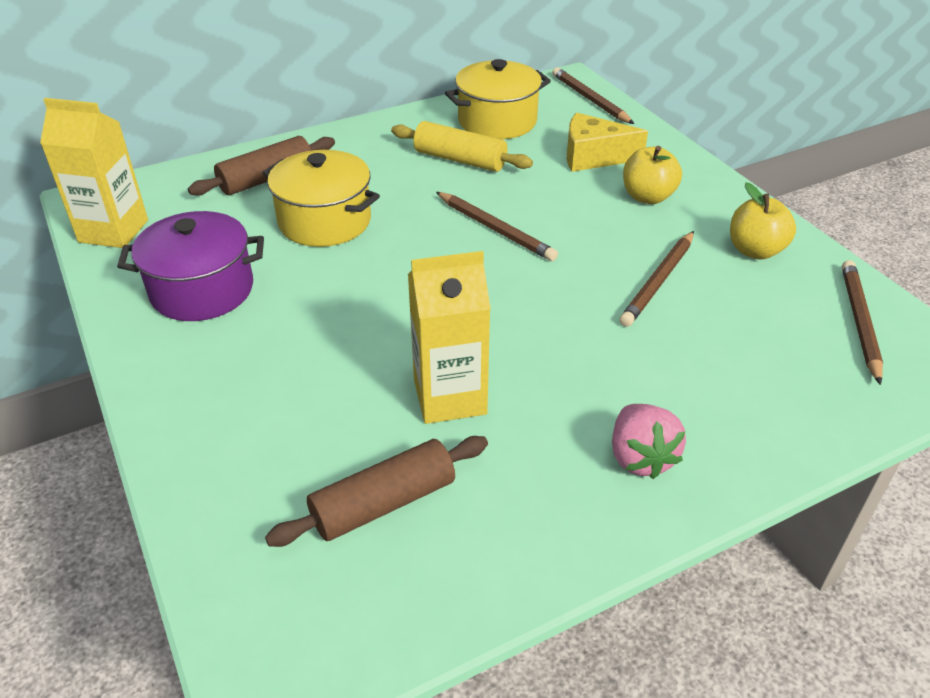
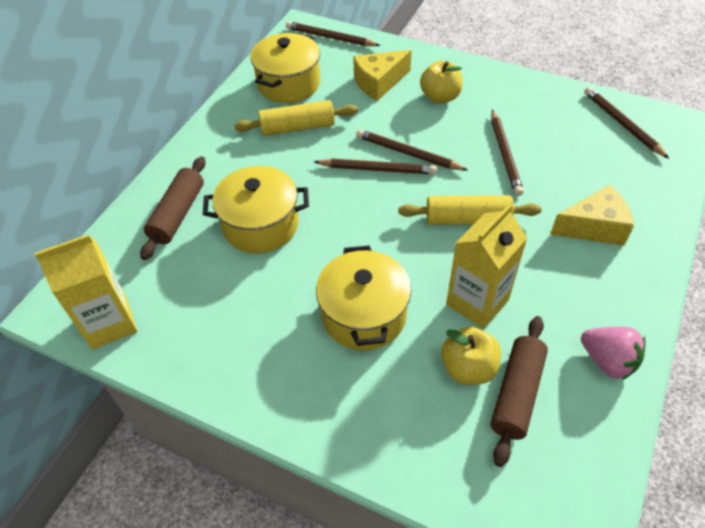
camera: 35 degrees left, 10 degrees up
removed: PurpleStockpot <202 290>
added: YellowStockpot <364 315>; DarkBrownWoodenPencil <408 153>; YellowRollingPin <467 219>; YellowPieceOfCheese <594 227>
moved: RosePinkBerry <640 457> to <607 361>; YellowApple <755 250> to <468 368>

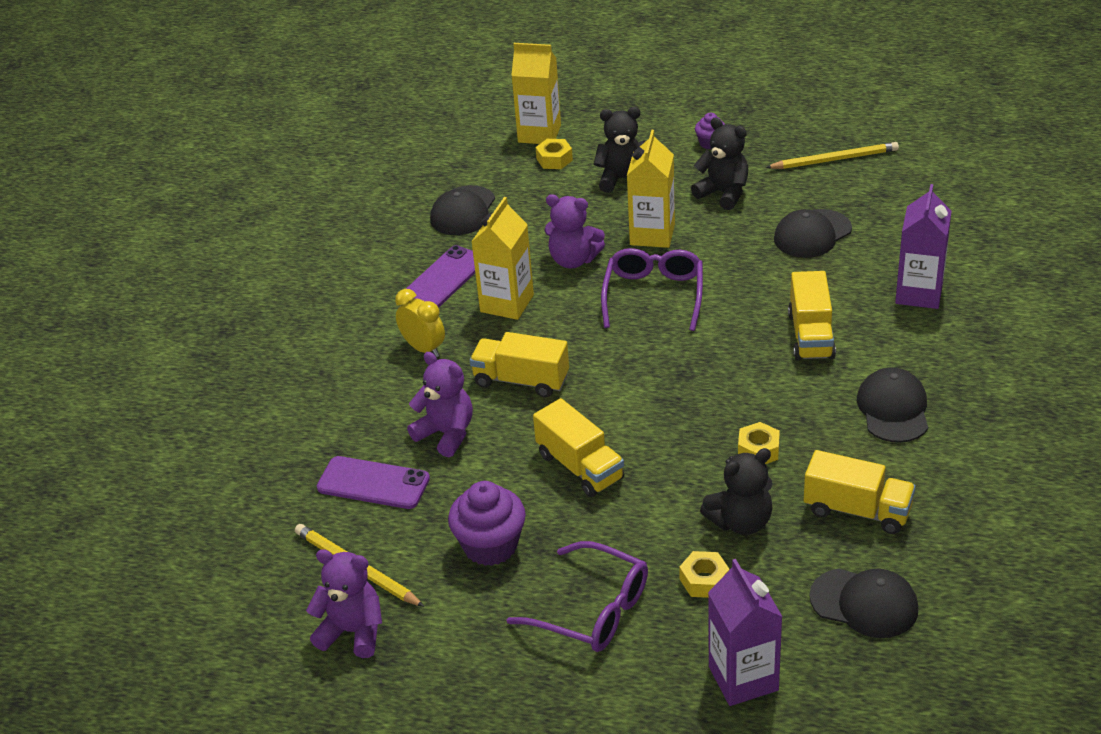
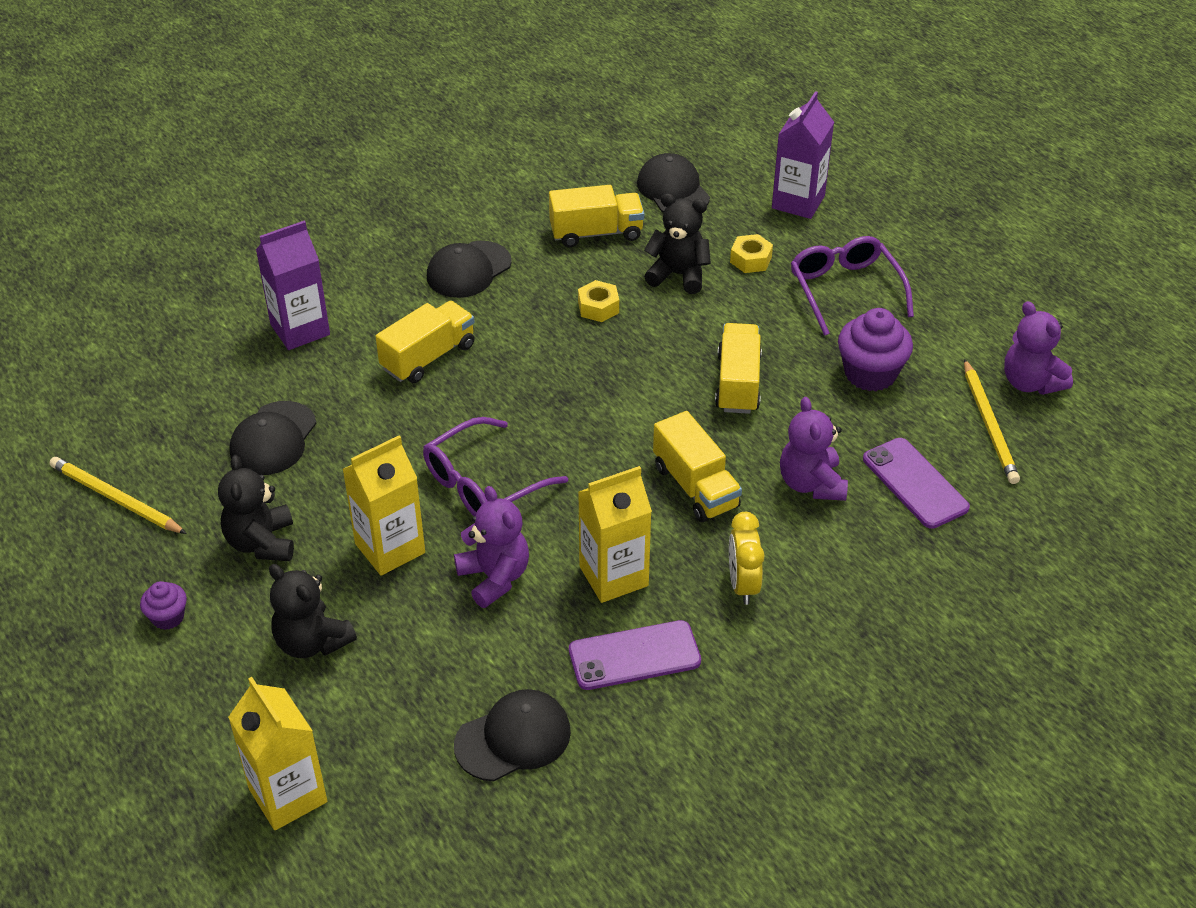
camera: 140 degrees left, 5 degrees up
removed: YellowHexagonNut <554 159>
turned: JetBlackCap <812 234> = <273 439> 105 degrees clockwise; YellowLorry <857 510> = <596 233> 105 degrees clockwise

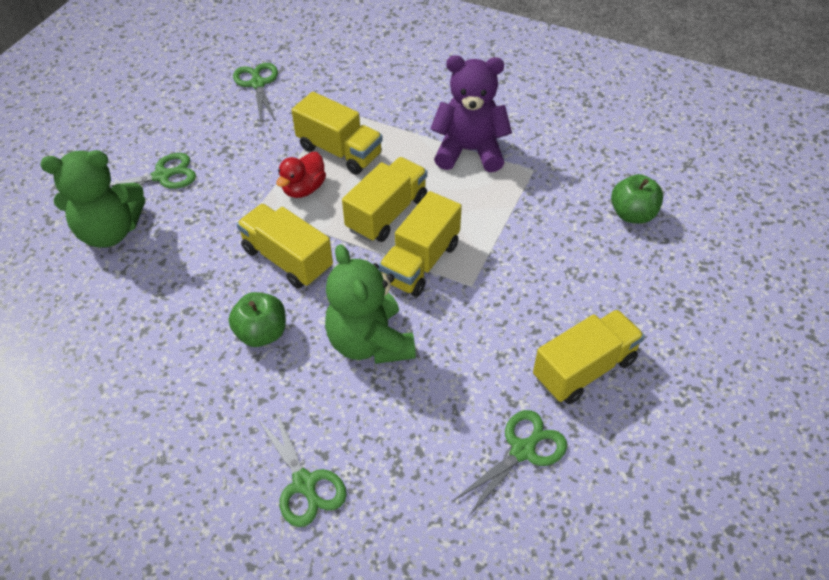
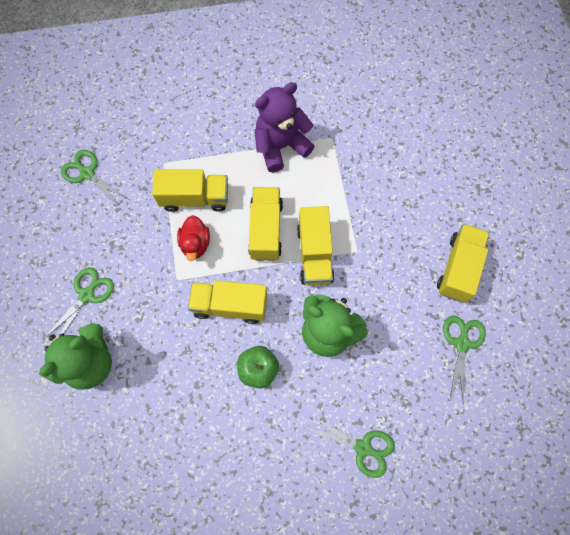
camera: 35 degrees left, 20 degrees up
removed: LeafGreenApple <632 214>

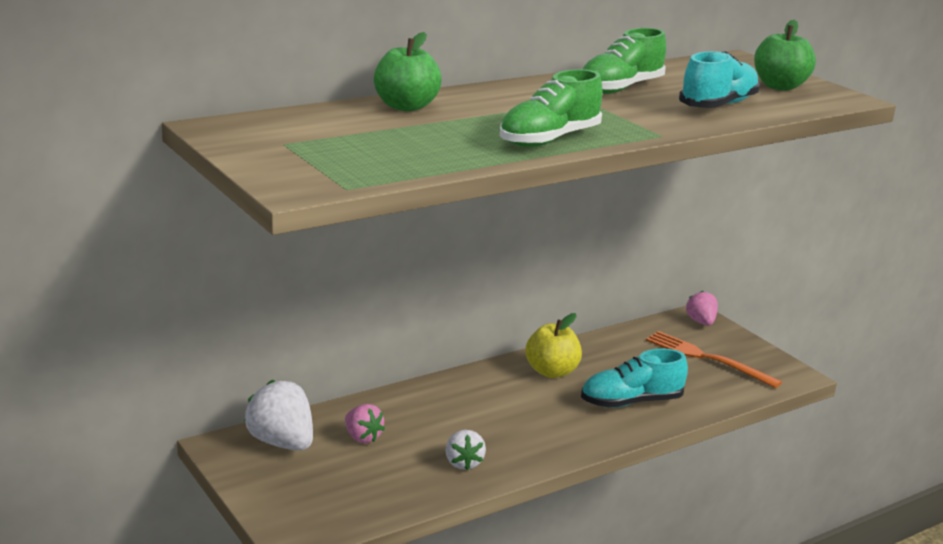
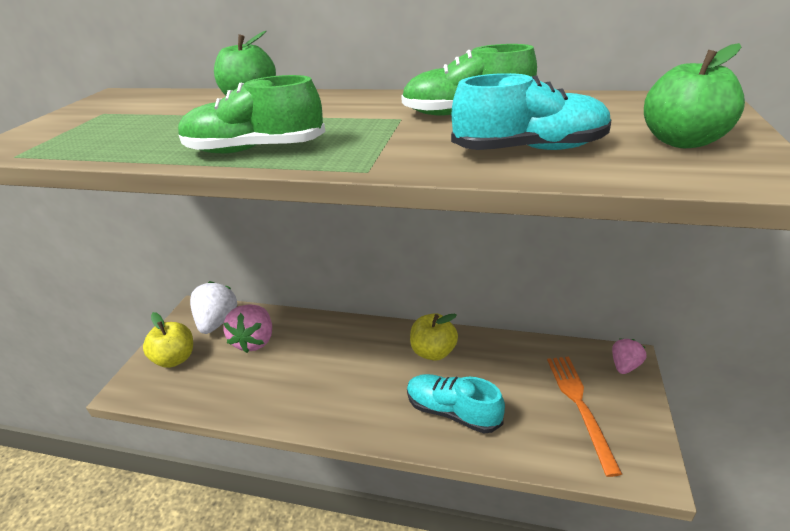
camera: 50 degrees right, 10 degrees up
removed: PureWhiteBerry <463 463>
added: YellowApple <175 359>
resized: RosePinkBerry <362 437> = <255 341> x1.68

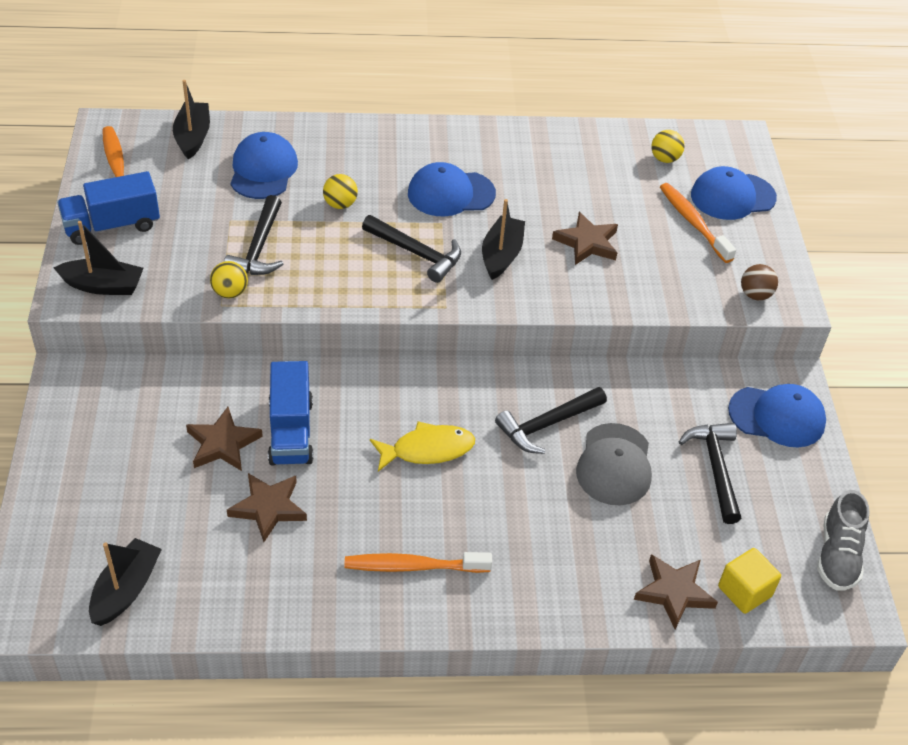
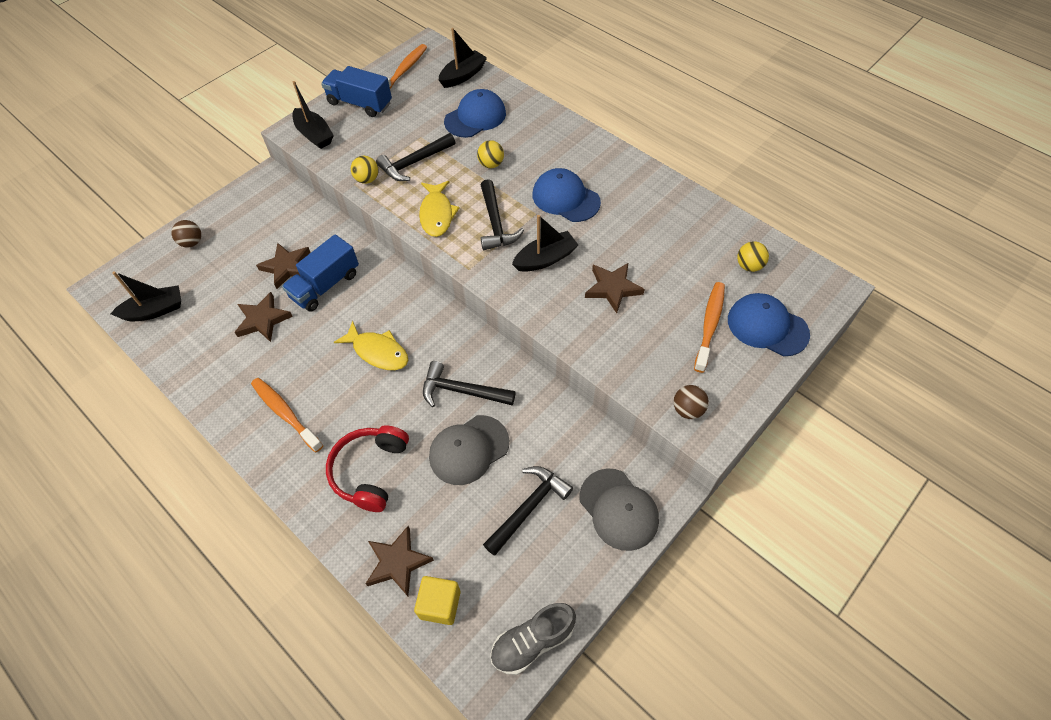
camera: 50 degrees right, 10 degrees up
added: DarkBrownPlayBall <192 242>; RedHeadphones <370 471>; YellowFishFigure <437 214>
recoloured: CobaltCap <777 417> to GreyCap <618 509>

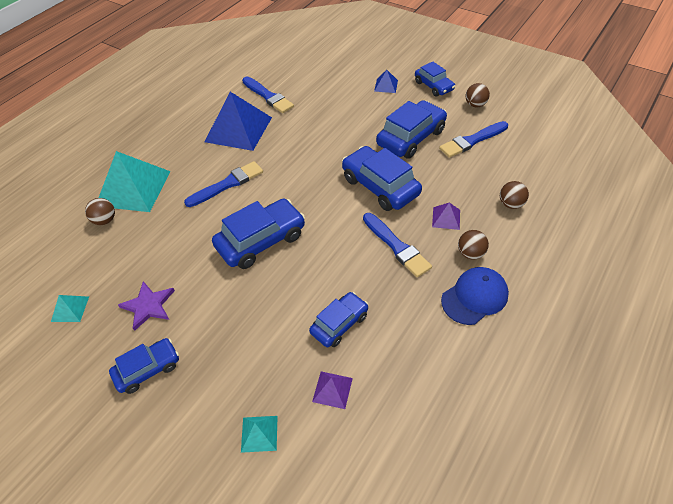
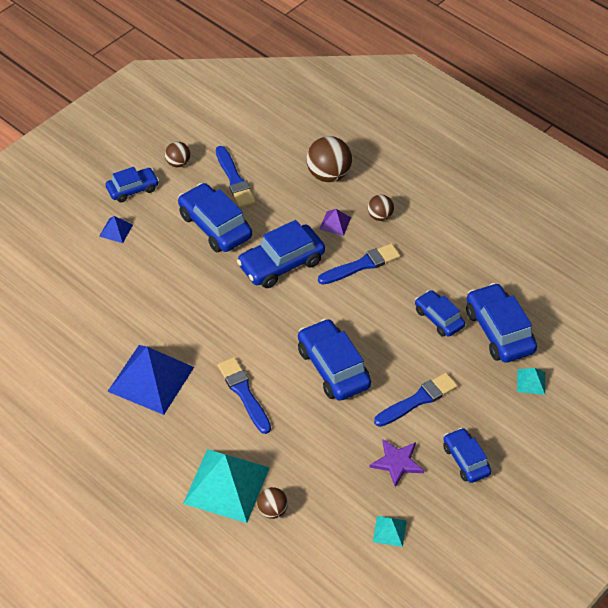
camera: 85 degrees left, 0 degrees up
removed: CobaltCap <474 297>
moved: CobaltBrush <268 96> to <418 400>
replaced: PurpleSolidPyramid <332 389> to CobaltAutomobile <499 331>
resized: DarkBrownPlayBall <511 204> = <328 175> x1.77

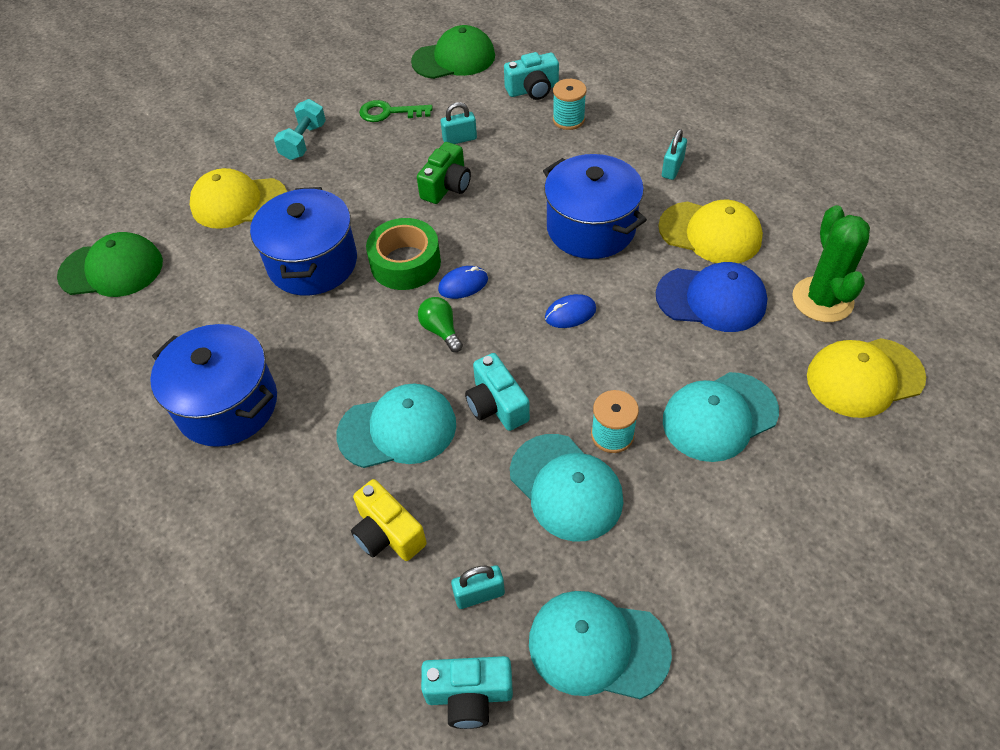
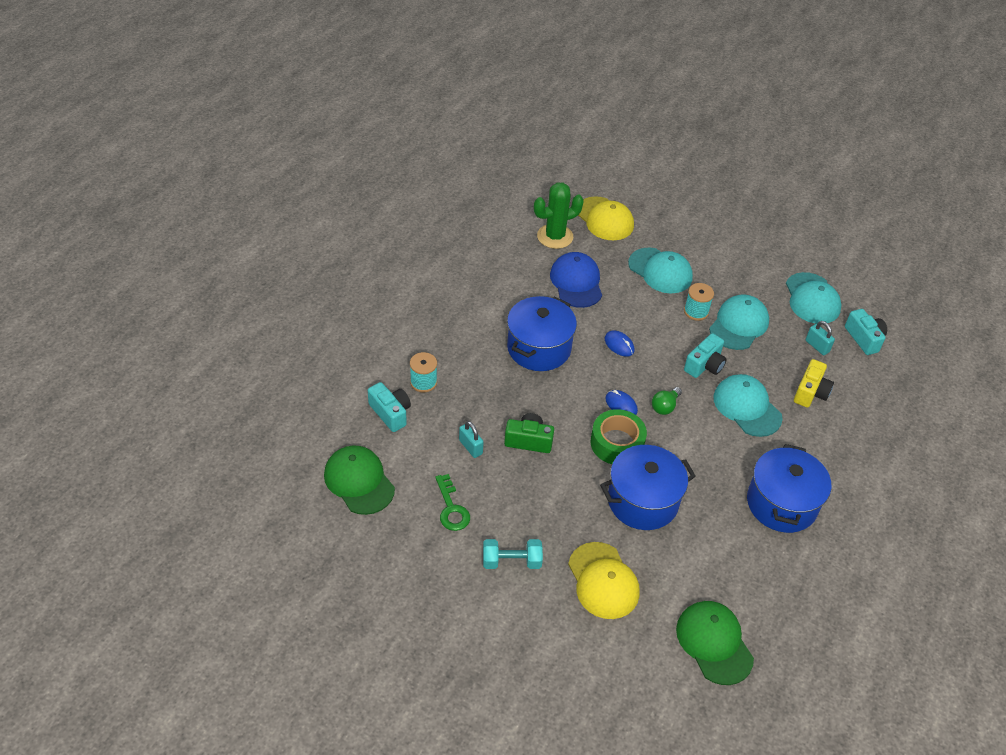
camera: 115 degrees left, 5 degrees down
removed: YellowCap <710 233>; TealPadlock <672 168>

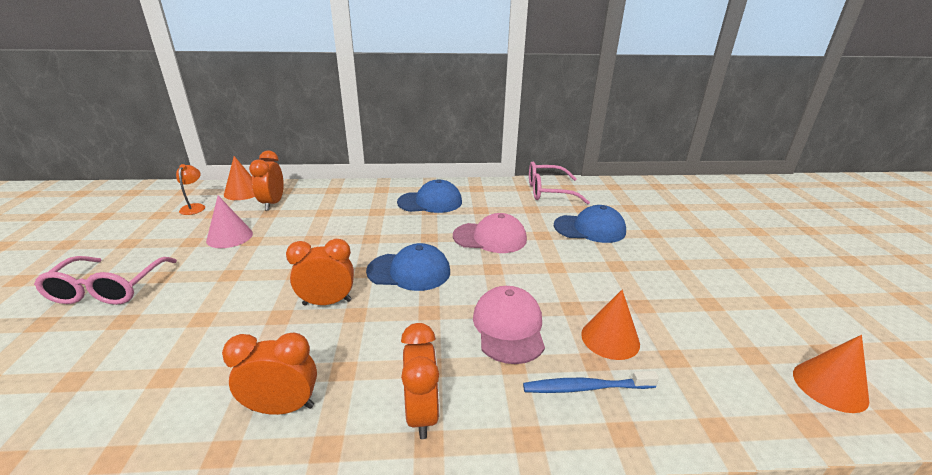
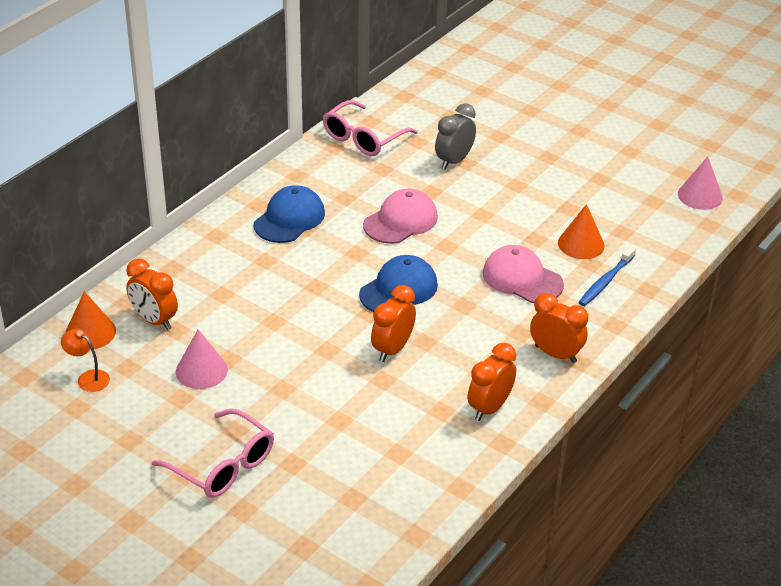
camera: 50 degrees left, 10 degrees up
replaced: CobaltCap <590 228> to GreyClock <454 161>
recoloured: OrangeColouredSolidCone <829 386> to RosePinkSolidCone <700 196>

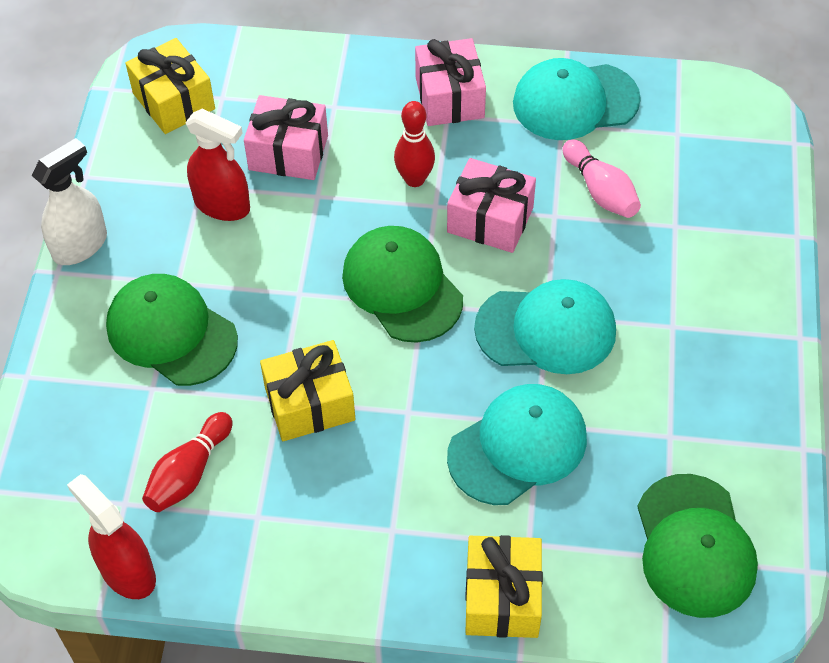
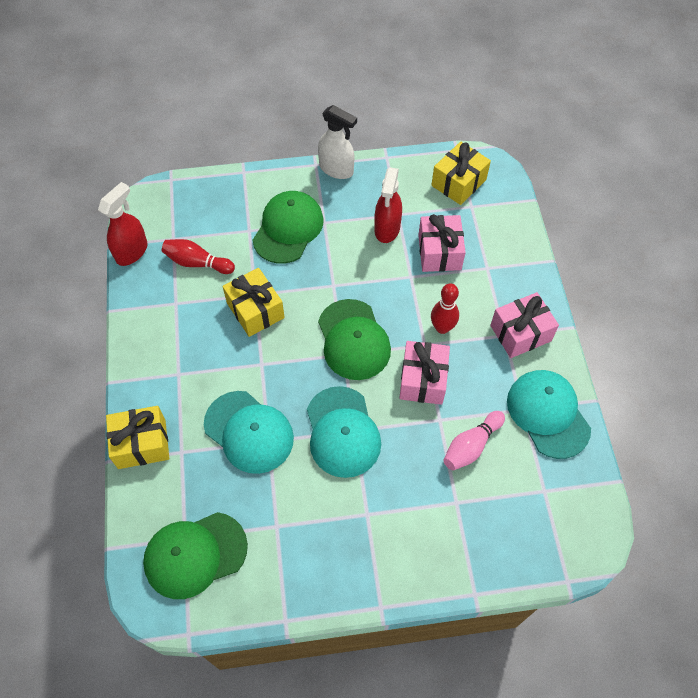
camera: 75 degrees right, 5 degrees up
turned: LeafGreenCap <402 287> = <353 340> 120 degrees clockwise

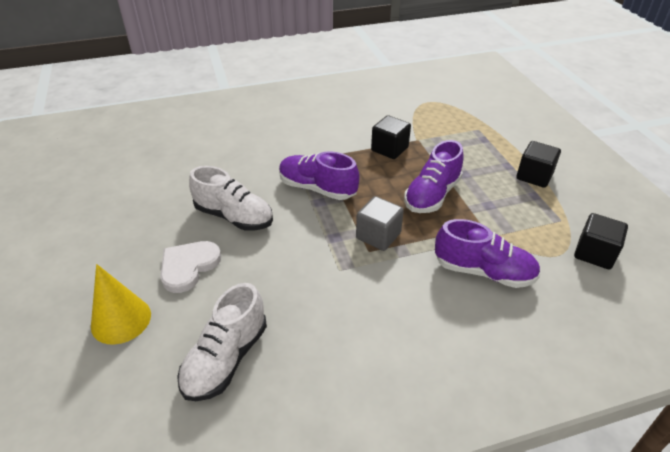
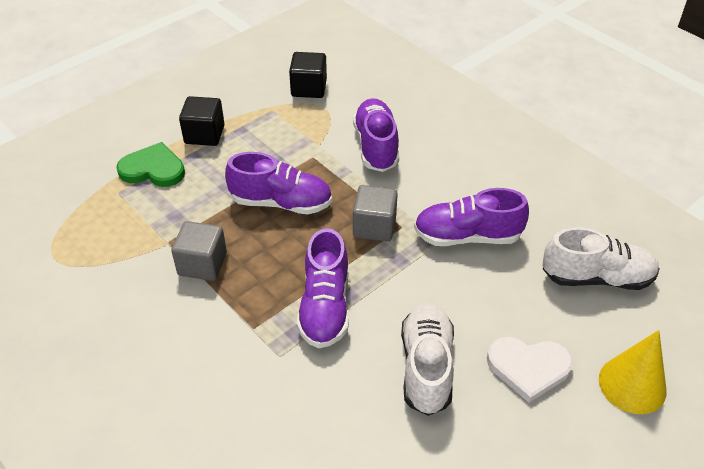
camera: 115 degrees left, 5 degrees up
added: LeafGreenLoveHeart <153 169>; PurpleSneaker <467 236>
recoloured: JetBlackBlock <389 149> to GreyBlock <202 264>

